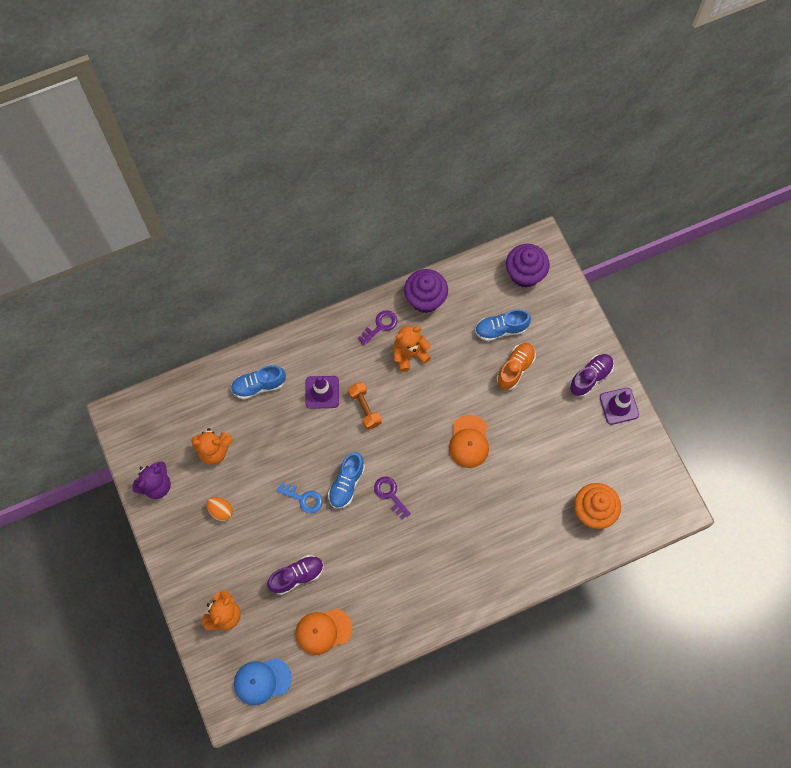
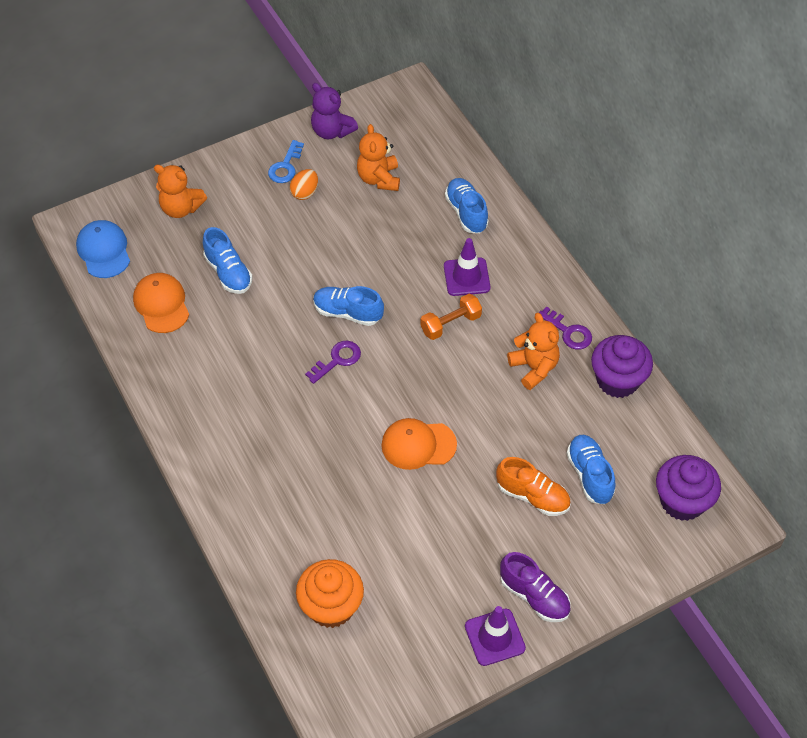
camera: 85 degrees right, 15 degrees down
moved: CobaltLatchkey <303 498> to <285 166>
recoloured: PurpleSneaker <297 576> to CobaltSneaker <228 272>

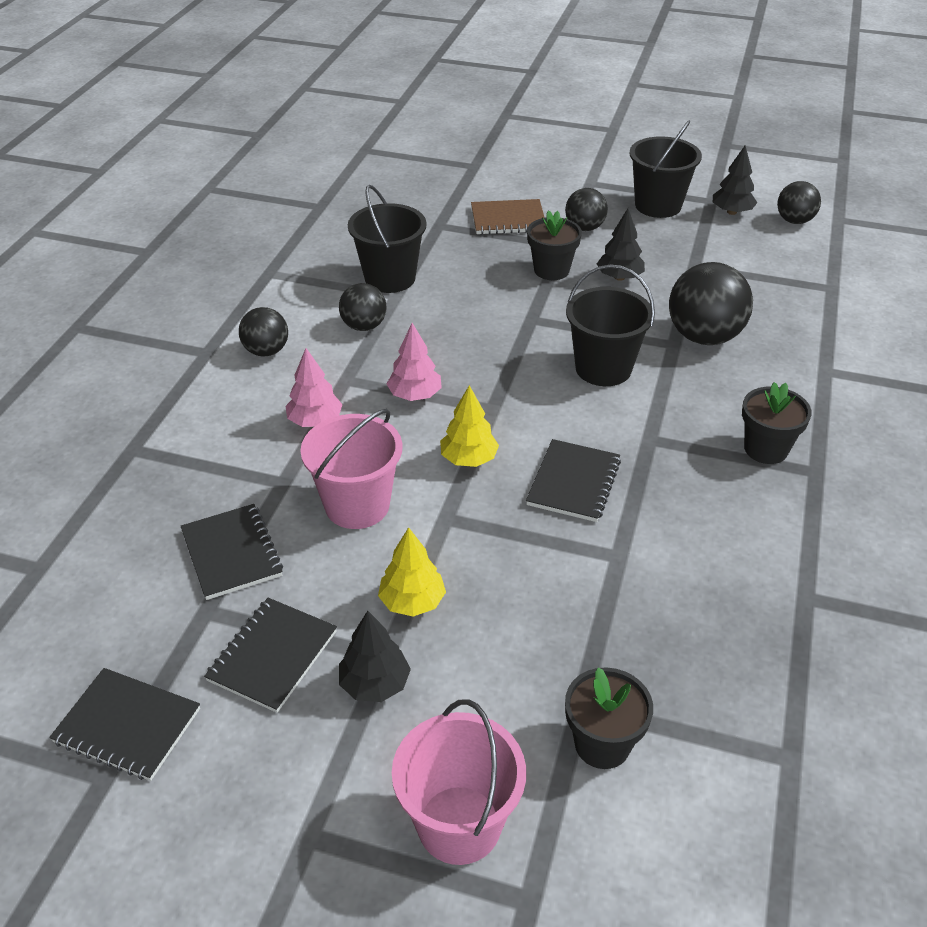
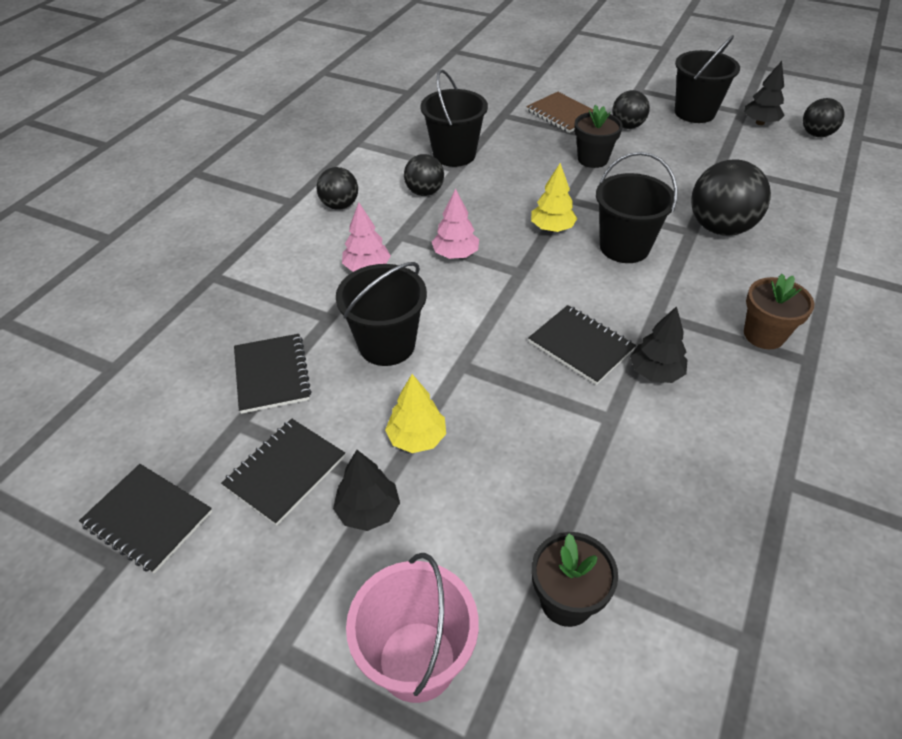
camera: 10 degrees right, 5 degrees up
moved: YellowToyTree <469 459> to <552 228>; JetBlackToyTree <619 277> to <655 372>
recoloured: RosePinkSandBucket <357 505> to JetBlackSandBucket <387 345>; JetBlackFlowerPot <766 449> to DarkBrownFlowerPot <764 335>
turned: DarkBrownNotebook <508 219> = <562 114> 45 degrees clockwise; JetBlackNotebook <573 482> = <581 346> 75 degrees counterclockwise

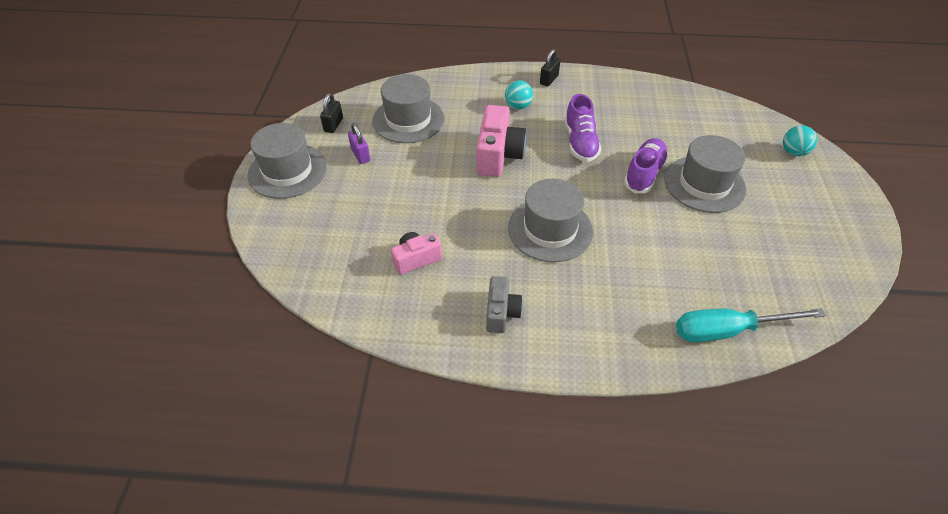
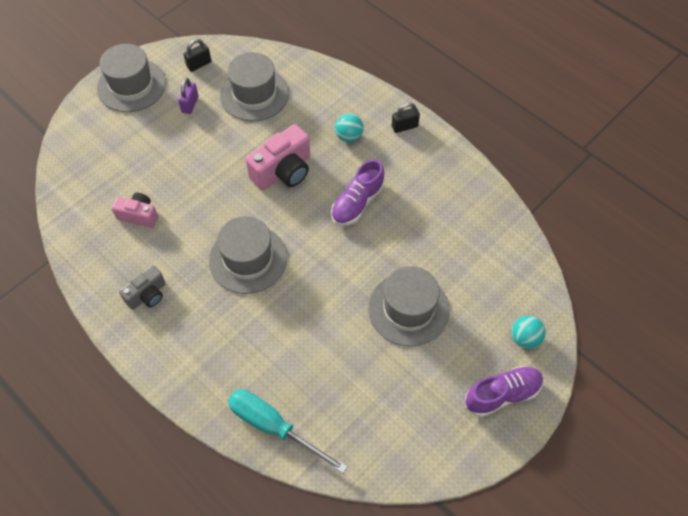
camera: 40 degrees right, 10 degrees up
moved: PurpleSneaker <644 174> to <502 395>

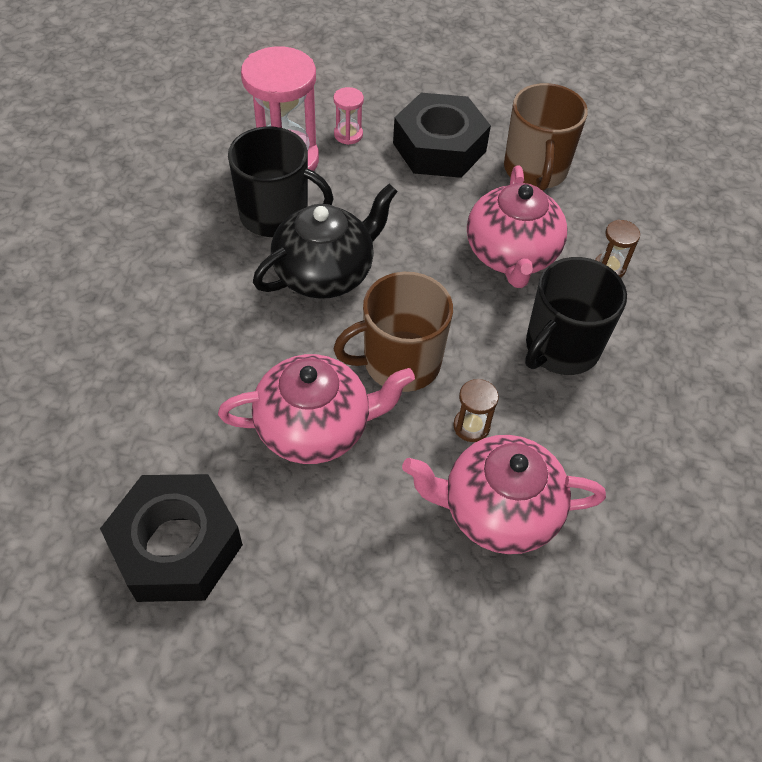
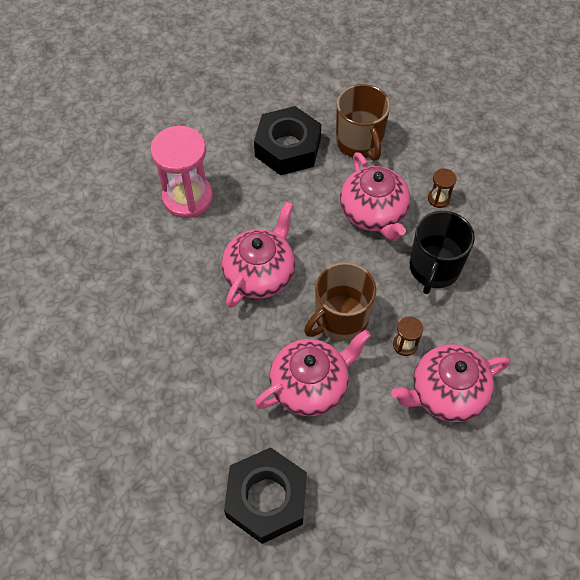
camera: 20 degrees left, 5 degrees up
removed: JetBlackTeaMug <276 215>; RosePinkHourglass <348 135>
recoloured: JetBlackTeaPot <325 273> to RosePinkTeaPot <260 274>

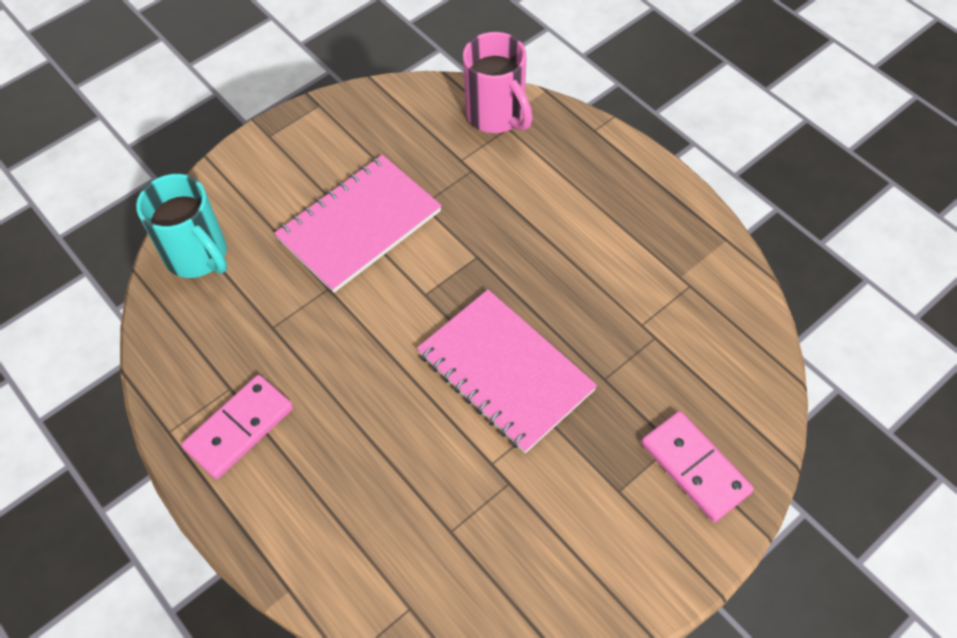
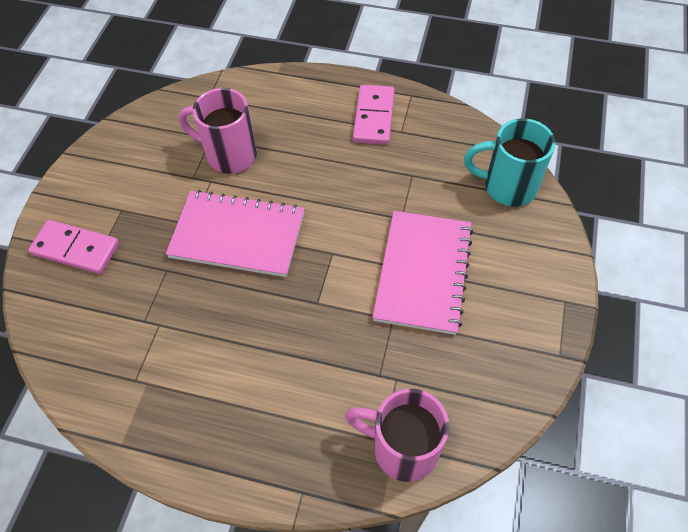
camera: 145 degrees right, 0 degrees up
added: RosePinkTeaMug <229 155>

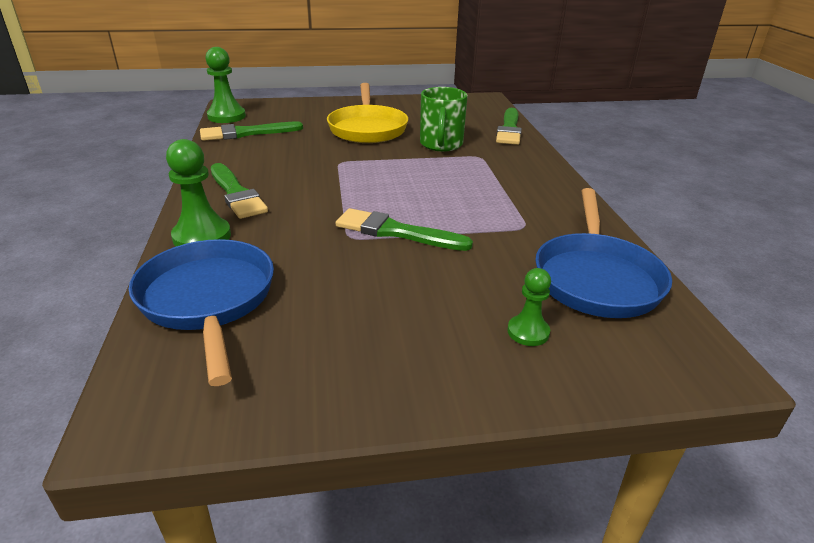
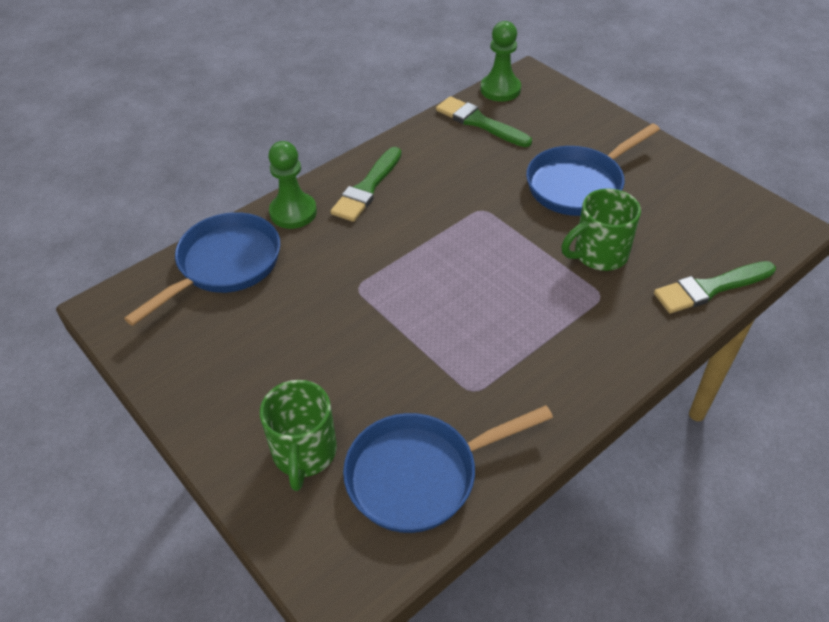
camera: 60 degrees right, 15 degrees up
removed: LeafGreenBrush <396 232>
replaced: LeafGreenChessPawn <528 332> to LeafGreenTeaMug <304 453>
recoloured: YellowFryingPan <367 128> to CobaltFryingPan <579 184>

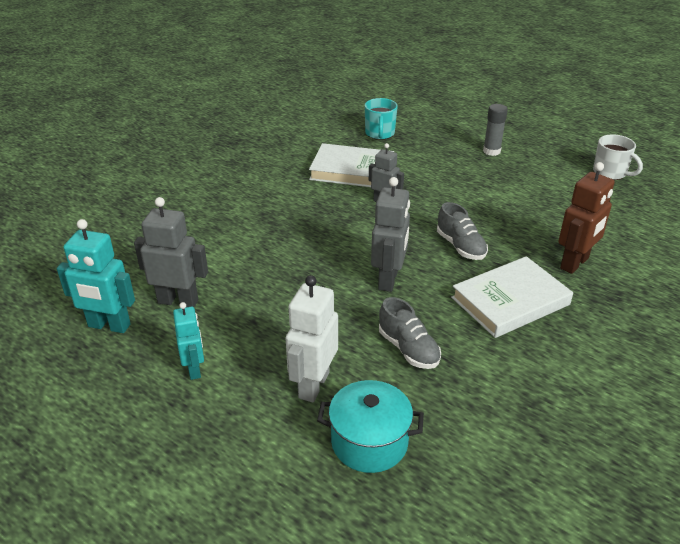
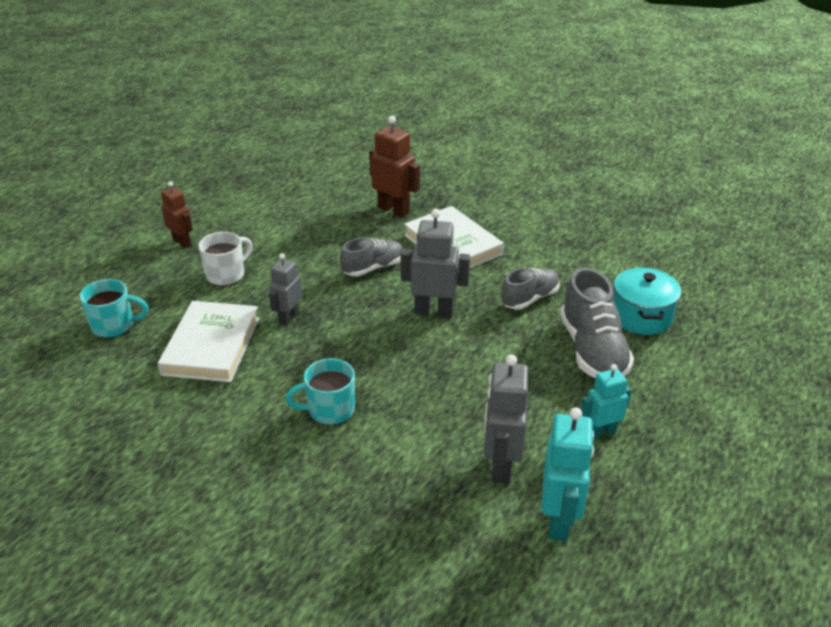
camera: 95 degrees left, 0 degrees up
added: TealTeaMug <330 410>
moved: PureWhiteTeaMug <610 173> to <226 275>
replaced: PureWhiteToyRobot <313 385> to GreySneaker <592 350>; GreyGlue <491 151> to DarkBrownToyRobot <182 242>

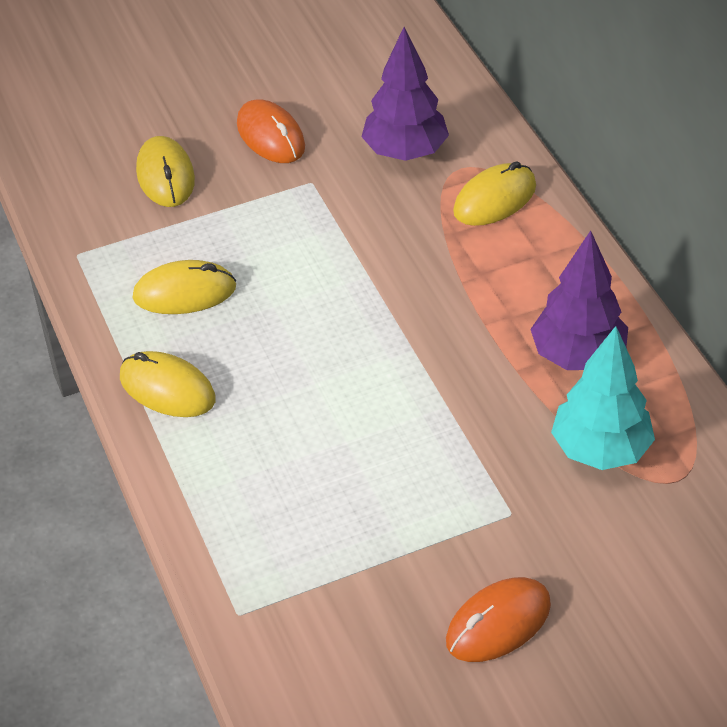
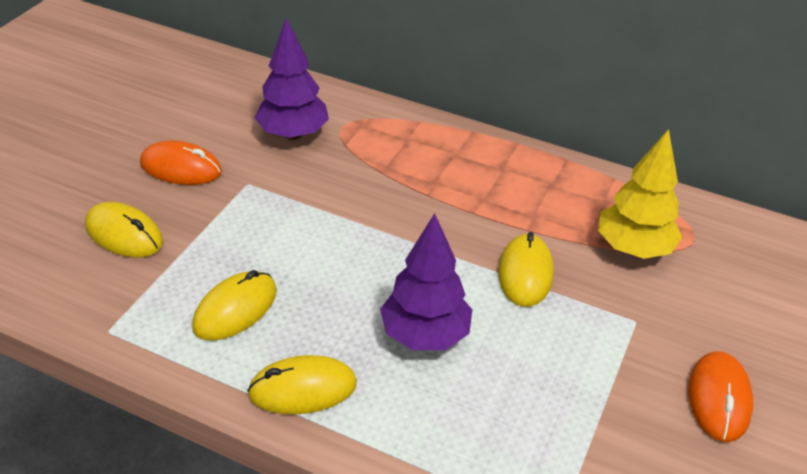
camera: 45 degrees left, 5 degrees down
moved: YellowMouse <494 199> to <525 273>; PurpleToyTree <578 356> to <425 335>
recoloured: TealToyTree <600 450> to YellowToyTree <633 248>

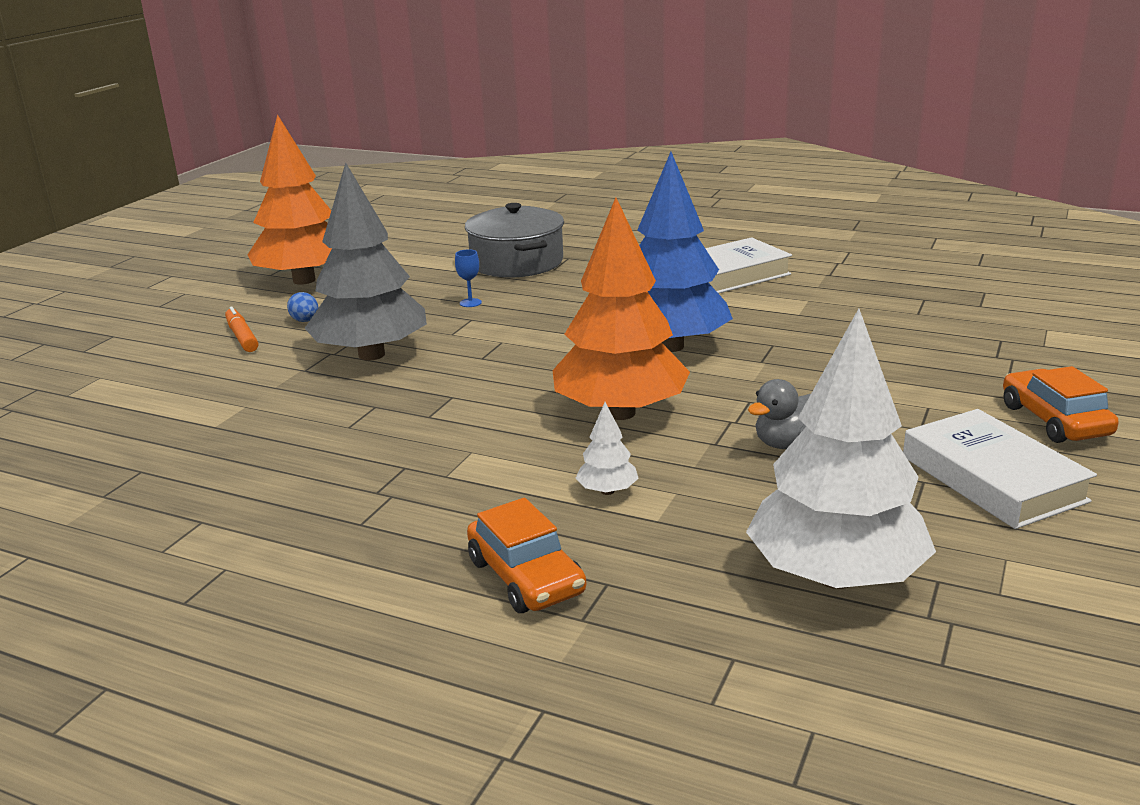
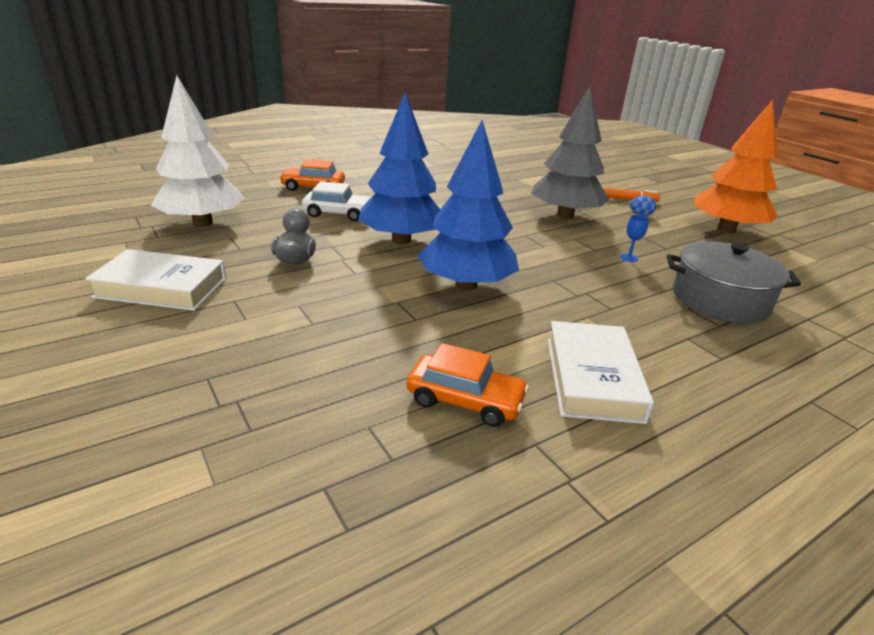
camera: 120 degrees right, 5 degrees up
moved: OrangeColouredAutomobile <1054 420> to <465 400>
replaced: PureWhiteToyTree <607 491> to PureWhiteAutomobile <338 213>
recoloured: OrangeColouredToyTree <620 413> to CobaltToyTree <401 240>

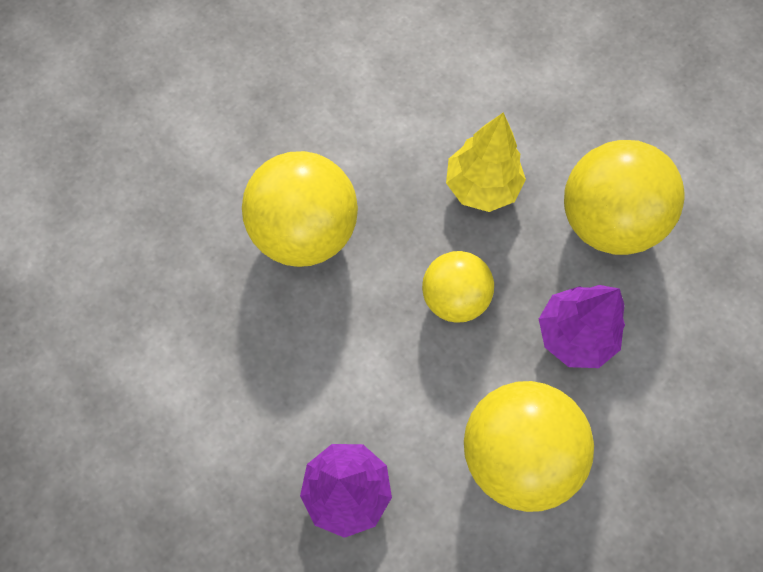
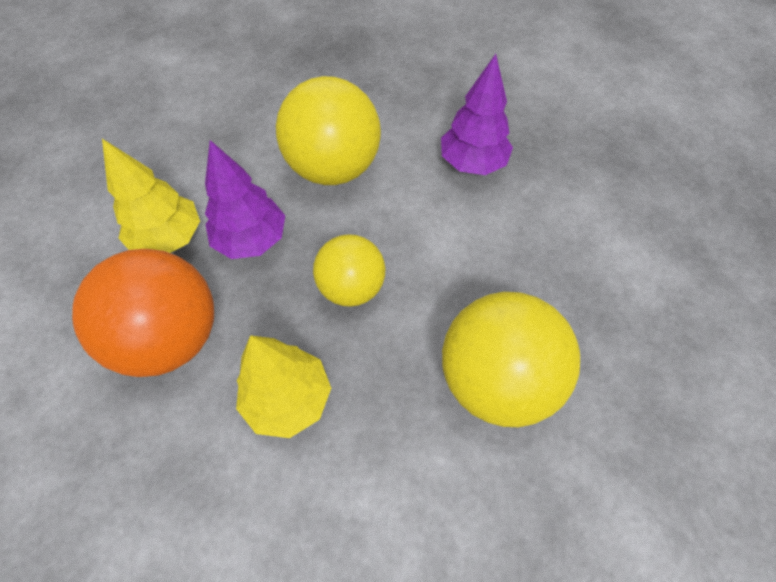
camera: 170 degrees left, 10 degrees down
added: YellowToyTree <169 239>
recoloured: YellowPlayBall <606 220> to OrangeColouredPlayBall <171 337>

